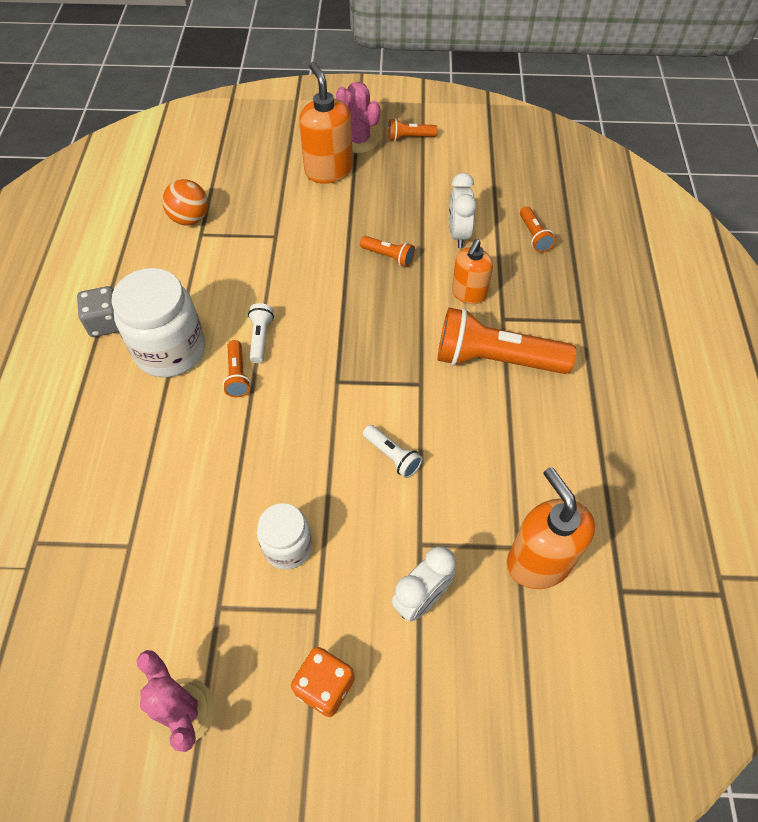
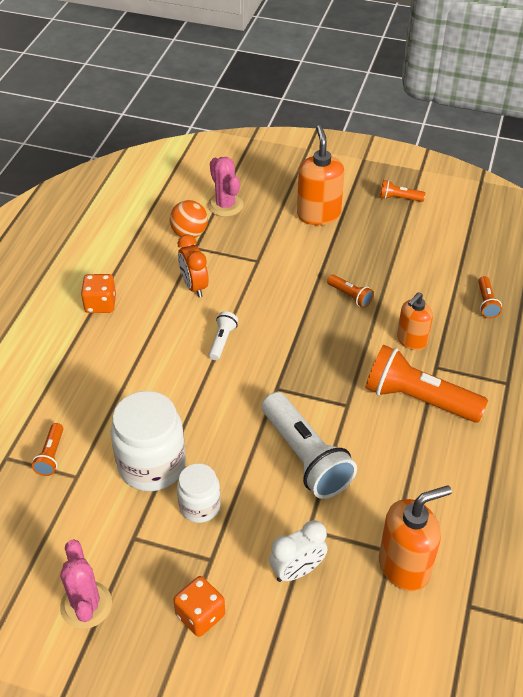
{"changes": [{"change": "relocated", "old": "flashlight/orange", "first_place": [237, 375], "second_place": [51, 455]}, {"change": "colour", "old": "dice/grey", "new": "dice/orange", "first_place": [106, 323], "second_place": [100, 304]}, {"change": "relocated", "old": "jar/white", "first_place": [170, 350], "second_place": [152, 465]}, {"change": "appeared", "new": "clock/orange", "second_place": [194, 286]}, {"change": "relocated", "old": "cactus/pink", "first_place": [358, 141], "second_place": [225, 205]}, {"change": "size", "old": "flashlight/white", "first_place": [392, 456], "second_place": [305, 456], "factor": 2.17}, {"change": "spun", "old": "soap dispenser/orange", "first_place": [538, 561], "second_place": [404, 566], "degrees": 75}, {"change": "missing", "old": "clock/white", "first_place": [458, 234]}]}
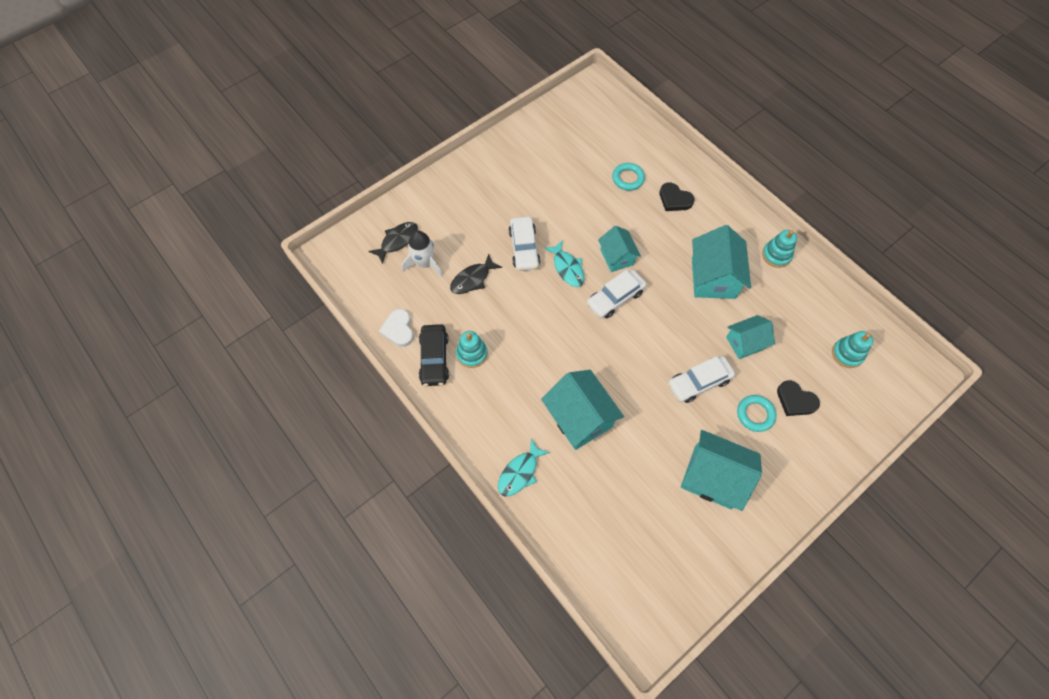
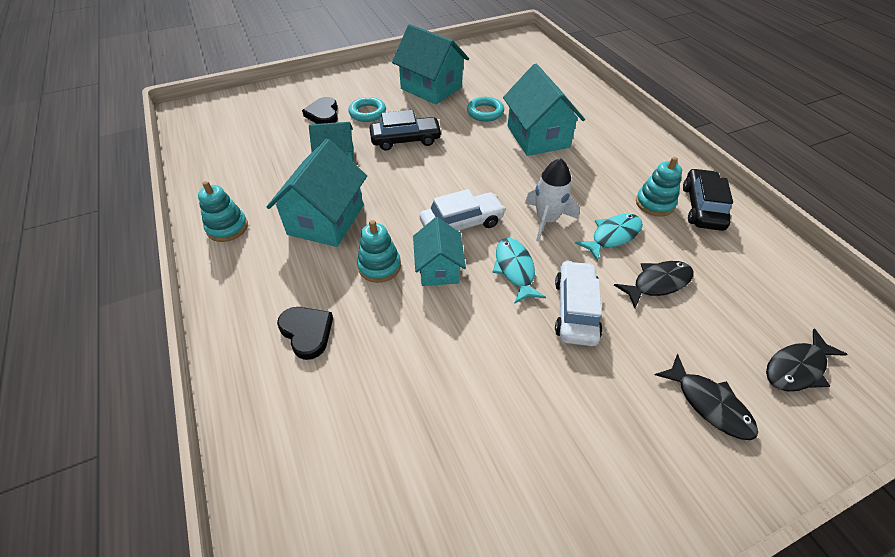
{"changes": [{"change": "spun", "old": "heart/black", "first_place": [795, 400], "second_place": [323, 114], "degrees": -150}, {"change": "relocated", "old": "stacking toy/turquoise", "first_place": [847, 354], "second_place": [379, 266]}, {"change": "colour", "old": "car/white", "new": "car/black", "first_place": [698, 382], "second_place": [406, 140]}, {"change": "relocated", "old": "ring/turquoise", "first_place": [628, 178], "second_place": [485, 112]}, {"change": "relocated", "old": "rocket/white", "first_place": [425, 264], "second_place": [546, 220]}, {"change": "relocated", "old": "fish/turquoise", "first_place": [520, 472], "second_place": [612, 236]}, {"change": "appeared", "new": "fish/black", "second_place": [709, 404]}, {"change": "missing", "old": "heart/white", "first_place": [398, 329]}]}
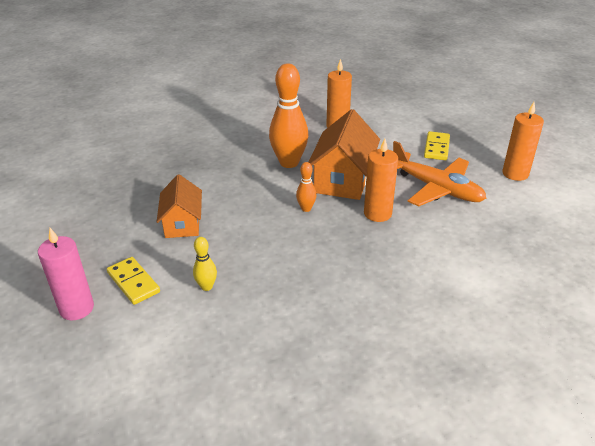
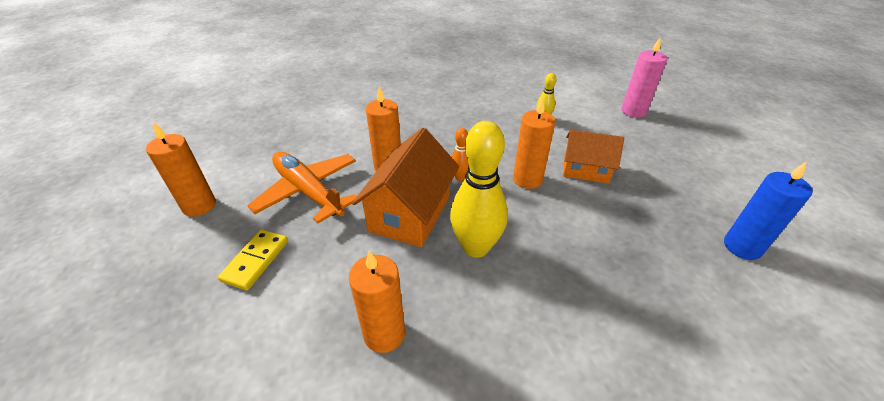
{"changes": [{"change": "colour", "old": "bowling pin/orange", "new": "bowling pin/yellow", "first_place": [289, 163], "second_place": [476, 247]}, {"change": "appeared", "new": "candle/orange", "second_place": [527, 179]}, {"change": "spun", "old": "house/orange", "first_place": [182, 223], "second_place": [585, 170], "degrees": -75}, {"change": "appeared", "new": "candle/blue", "second_place": [742, 247]}, {"change": "missing", "old": "domino/yellow", "first_place": [133, 282]}]}
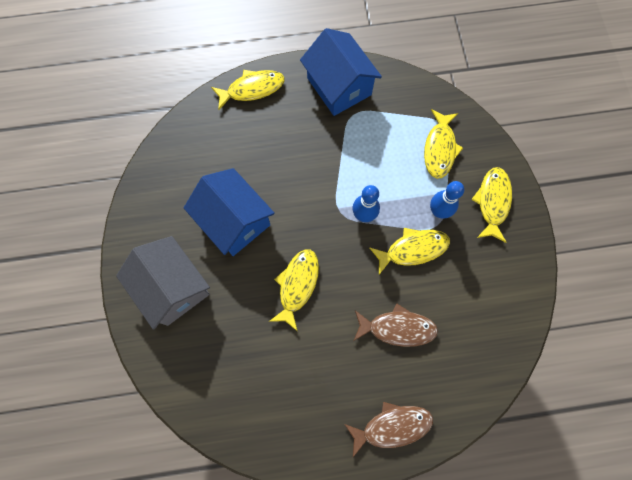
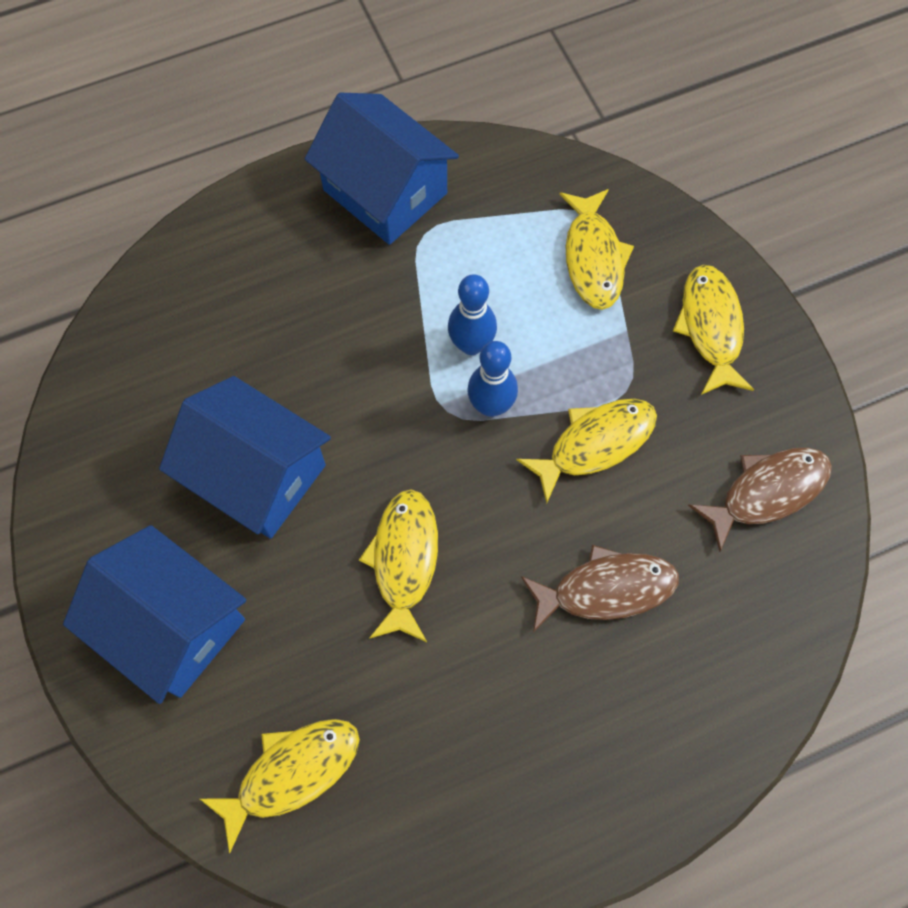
{"changes": [{"change": "colour", "old": "house/grey", "new": "house/blue", "first_place": [173, 287], "second_place": [172, 625]}, {"change": "relocated", "old": "fish/yellow", "first_place": [252, 89], "second_place": [292, 773]}, {"change": "relocated", "old": "bowling pin/blue", "first_place": [438, 211], "second_place": [471, 344]}, {"change": "relocated", "old": "fish/brown", "first_place": [392, 426], "second_place": [767, 492]}]}
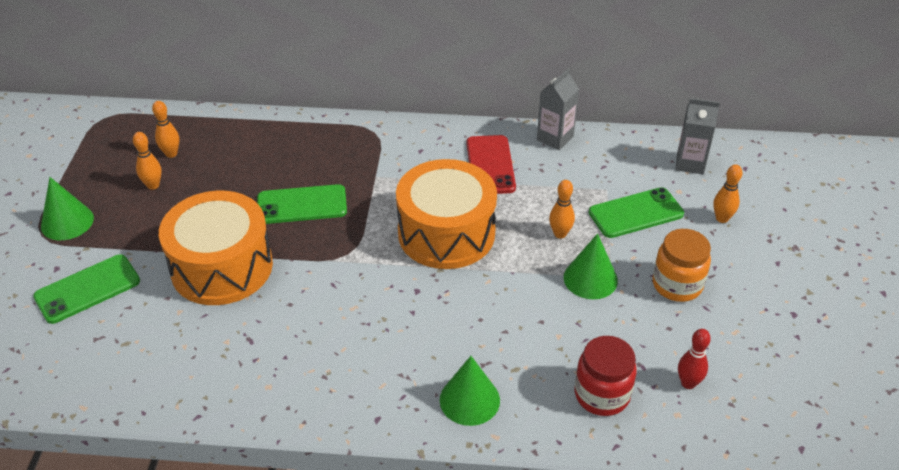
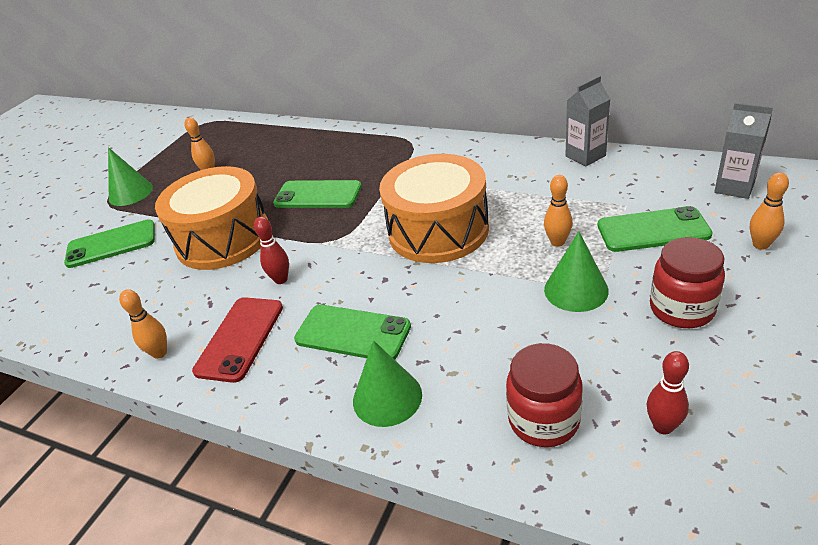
{"changes": [{"change": "relocated", "old": "bowling pin/orange", "first_place": [171, 154], "second_place": [159, 353]}, {"change": "relocated", "old": "phone/red", "first_place": [490, 165], "second_place": [240, 338]}, {"change": "appeared", "new": "bowling pin/red", "second_place": [281, 279]}, {"change": "appeared", "new": "phone/green", "second_place": [352, 333]}, {"change": "colour", "old": "jar/orange", "new": "jar/red", "first_place": [677, 285], "second_place": [681, 309]}]}
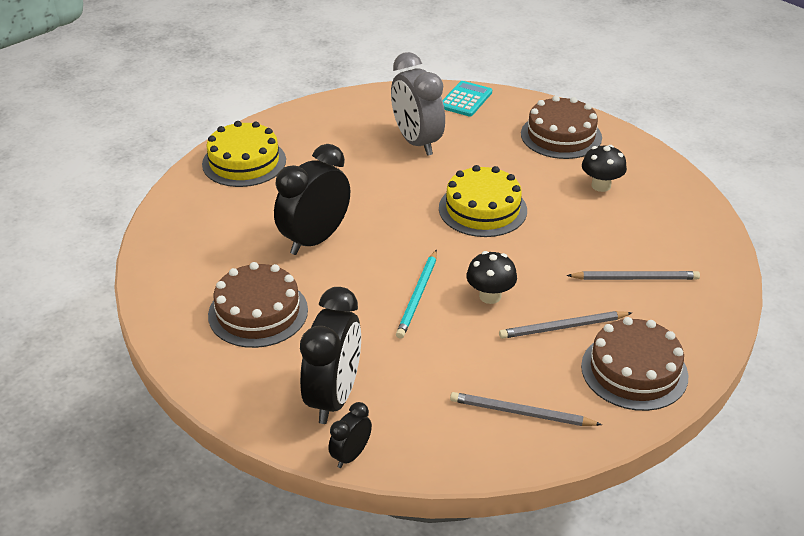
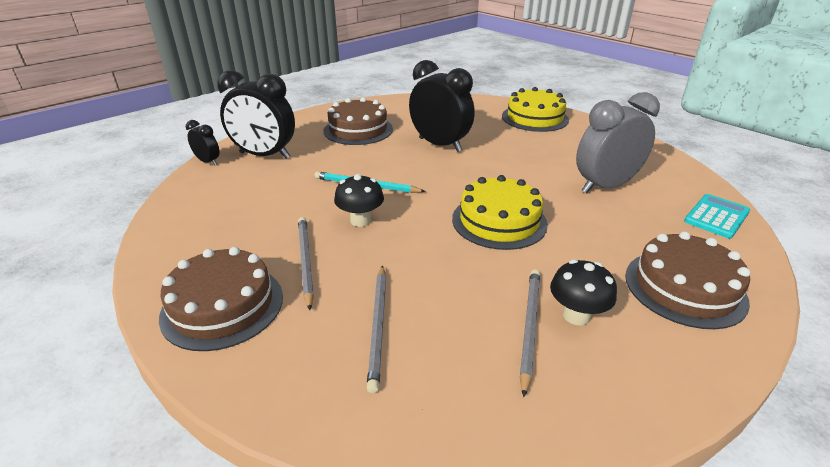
{"changes": [{"change": "relocated", "old": "pencil/grey", "first_place": [521, 413], "second_place": [529, 327]}, {"change": "spun", "old": "calculator/turquoise", "first_place": [465, 99], "second_place": [716, 216], "degrees": -75}]}
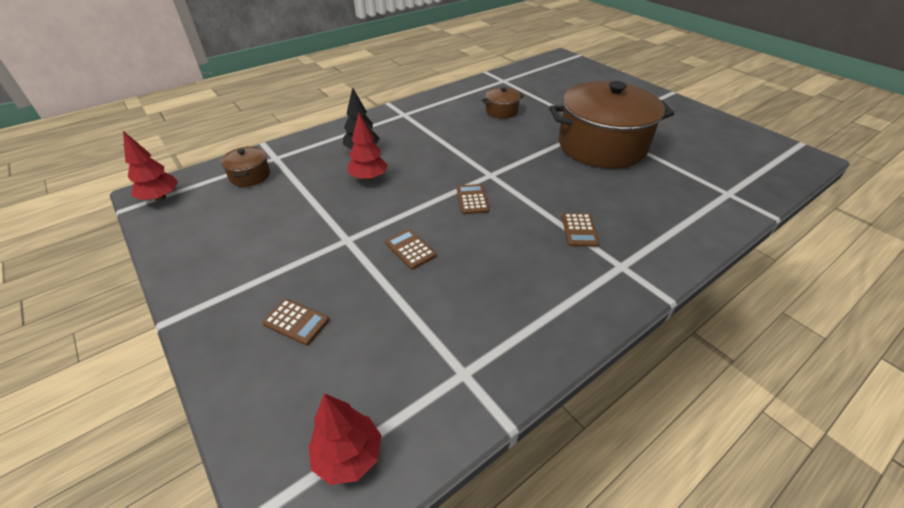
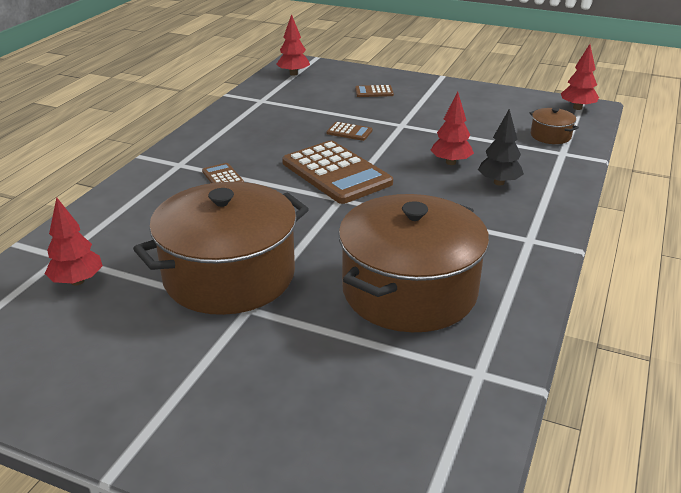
{"changes": [{"change": "appeared", "new": "tree/red", "second_place": [77, 281]}, {"change": "size", "old": "calculator/brown", "first_place": [472, 199], "second_place": [336, 173], "factor": 2.32}, {"change": "size", "old": "pot/brown", "first_place": [501, 111], "second_place": [409, 291], "factor": 2.4}]}
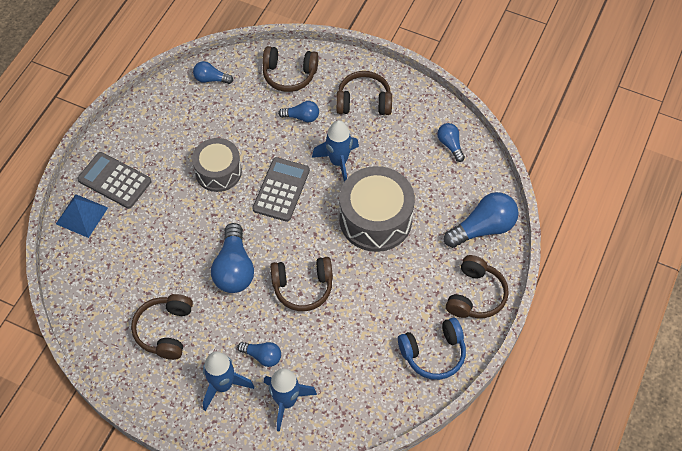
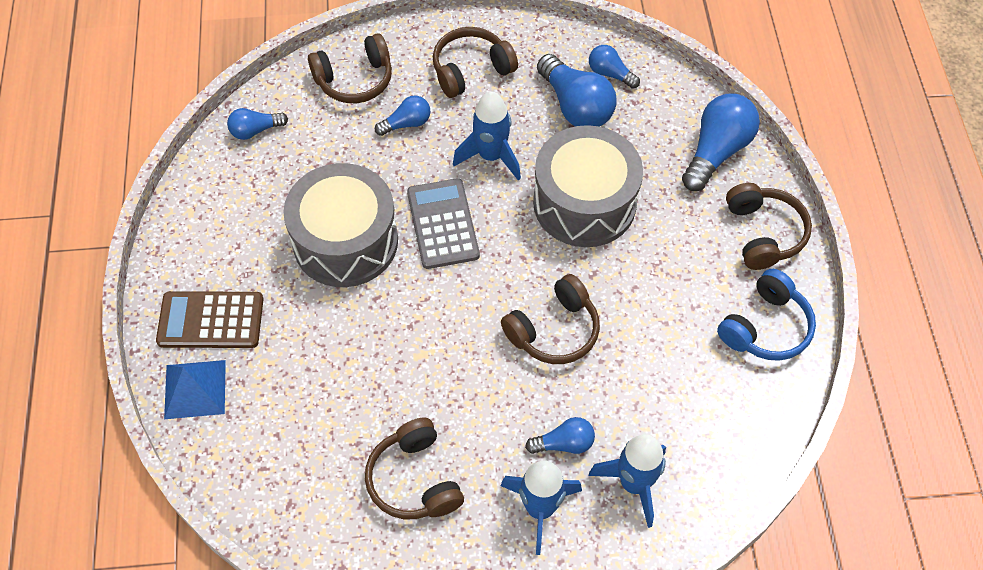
{"changes": [{"change": "colour", "old": "calculator/grey", "new": "calculator/brown", "first_place": [114, 180], "second_place": [211, 320]}, {"change": "size", "old": "drum/grey", "first_place": [218, 172], "second_place": [345, 241], "factor": 1.53}, {"change": "relocated", "old": "light bulb/blue", "first_place": [234, 269], "second_place": [575, 106]}]}
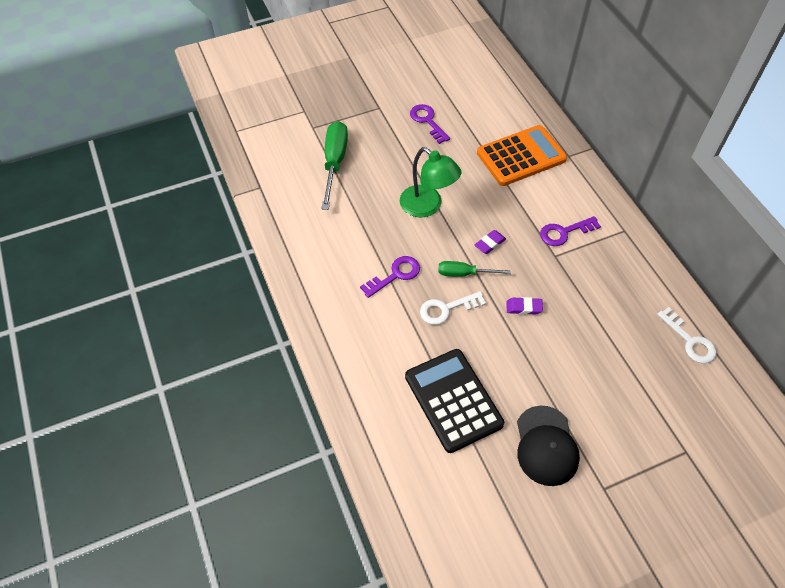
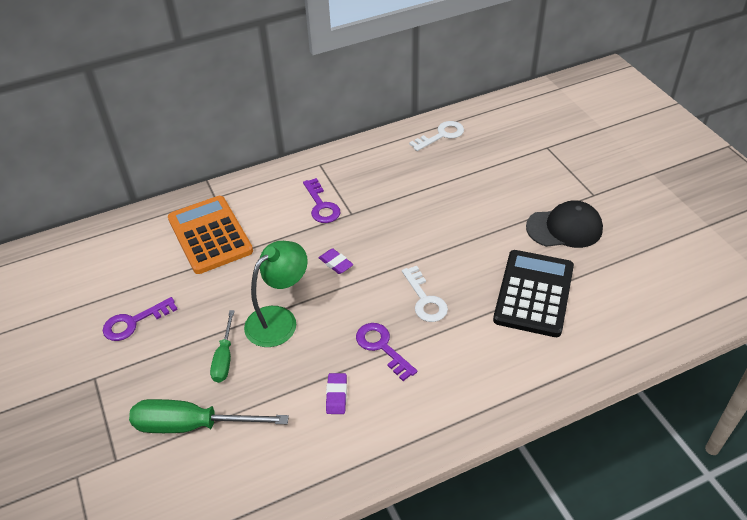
{"changes": [{"change": "relocated", "old": "screwdriver/green", "first_place": [464, 273], "second_place": [224, 358]}, {"change": "relocated", "old": "eraser/purple", "first_place": [524, 307], "second_place": [336, 395]}, {"change": "spun", "old": "calculator/black", "first_place": [453, 400], "second_place": [533, 293], "degrees": 135}]}
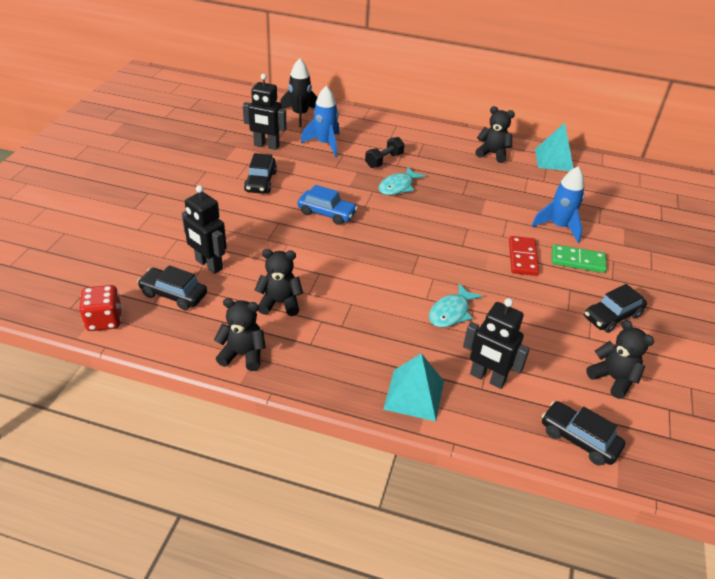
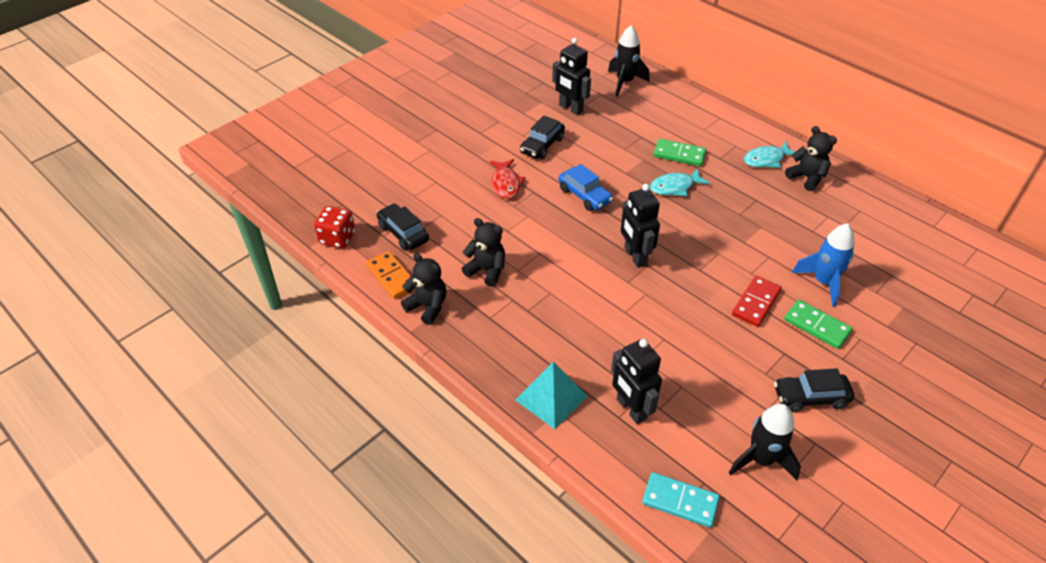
{"changes": [{"change": "appeared", "new": "domino/orange", "second_place": [391, 277]}, {"change": "appeared", "new": "fish/red", "second_place": [506, 184]}, {"change": "relocated", "old": "robot/black", "first_place": [208, 265], "second_place": [635, 256]}, {"change": "exchanged", "old": "car/black", "new": "domino/turquoise", "first_place": [579, 439], "second_place": [680, 501]}, {"change": "exchanged", "old": "dumbbell/black", "new": "domino/green", "first_place": [384, 160], "second_place": [679, 154]}, {"change": "exchanged", "old": "teddy bear/black", "new": "rocket/black", "first_place": [613, 378], "second_place": [761, 459]}, {"change": "relocated", "old": "fish/turquoise", "first_place": [451, 312], "second_place": [766, 159]}, {"change": "missing", "old": "rocket/blue", "first_place": [325, 144]}, {"change": "missing", "old": "pyramid/turquoise", "first_place": [554, 160]}]}
